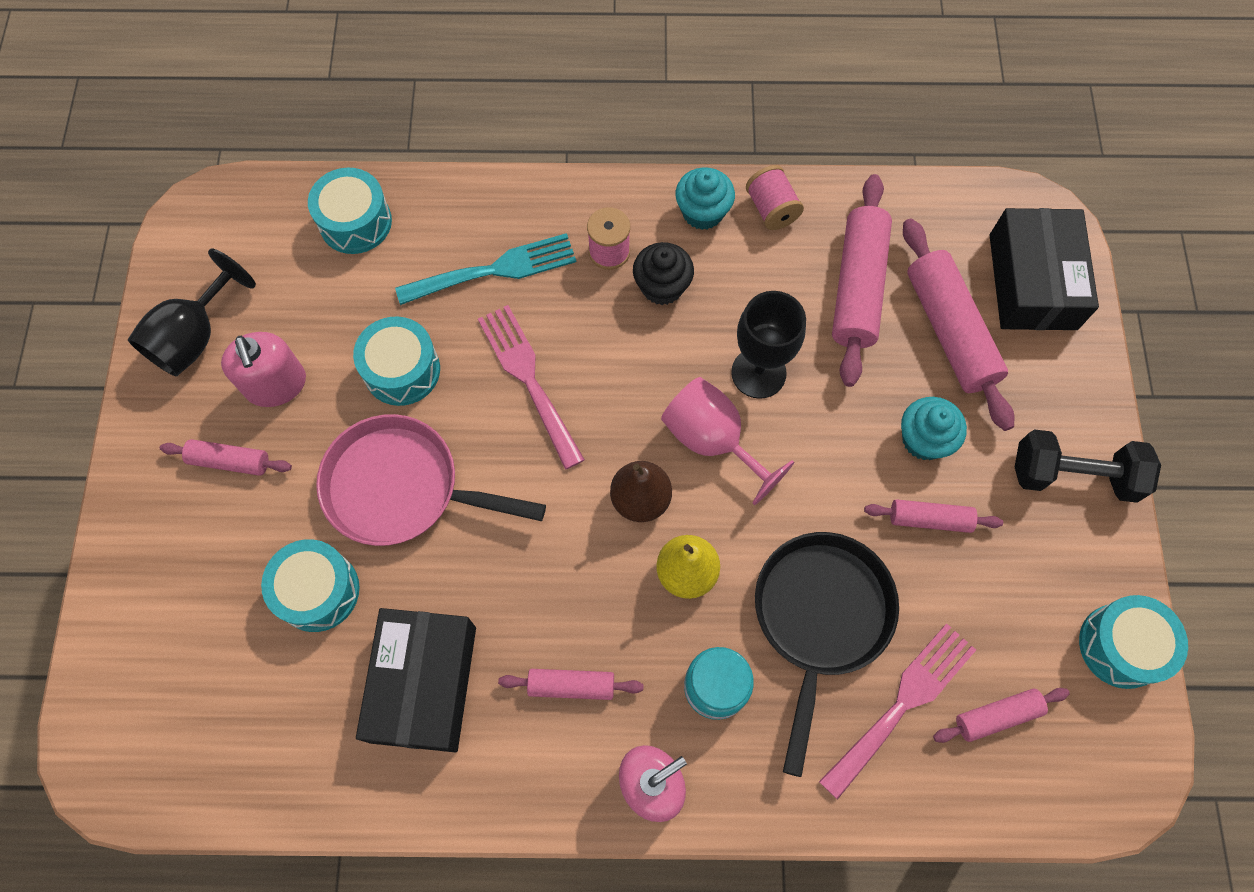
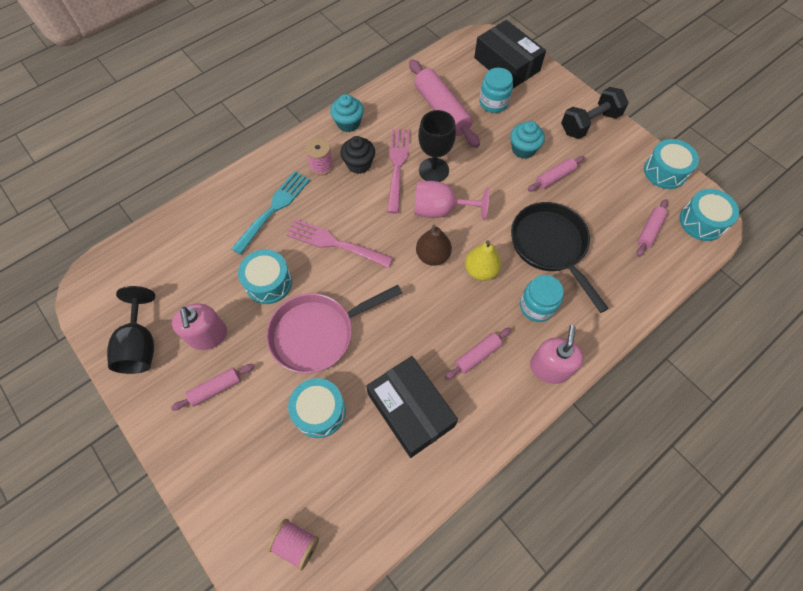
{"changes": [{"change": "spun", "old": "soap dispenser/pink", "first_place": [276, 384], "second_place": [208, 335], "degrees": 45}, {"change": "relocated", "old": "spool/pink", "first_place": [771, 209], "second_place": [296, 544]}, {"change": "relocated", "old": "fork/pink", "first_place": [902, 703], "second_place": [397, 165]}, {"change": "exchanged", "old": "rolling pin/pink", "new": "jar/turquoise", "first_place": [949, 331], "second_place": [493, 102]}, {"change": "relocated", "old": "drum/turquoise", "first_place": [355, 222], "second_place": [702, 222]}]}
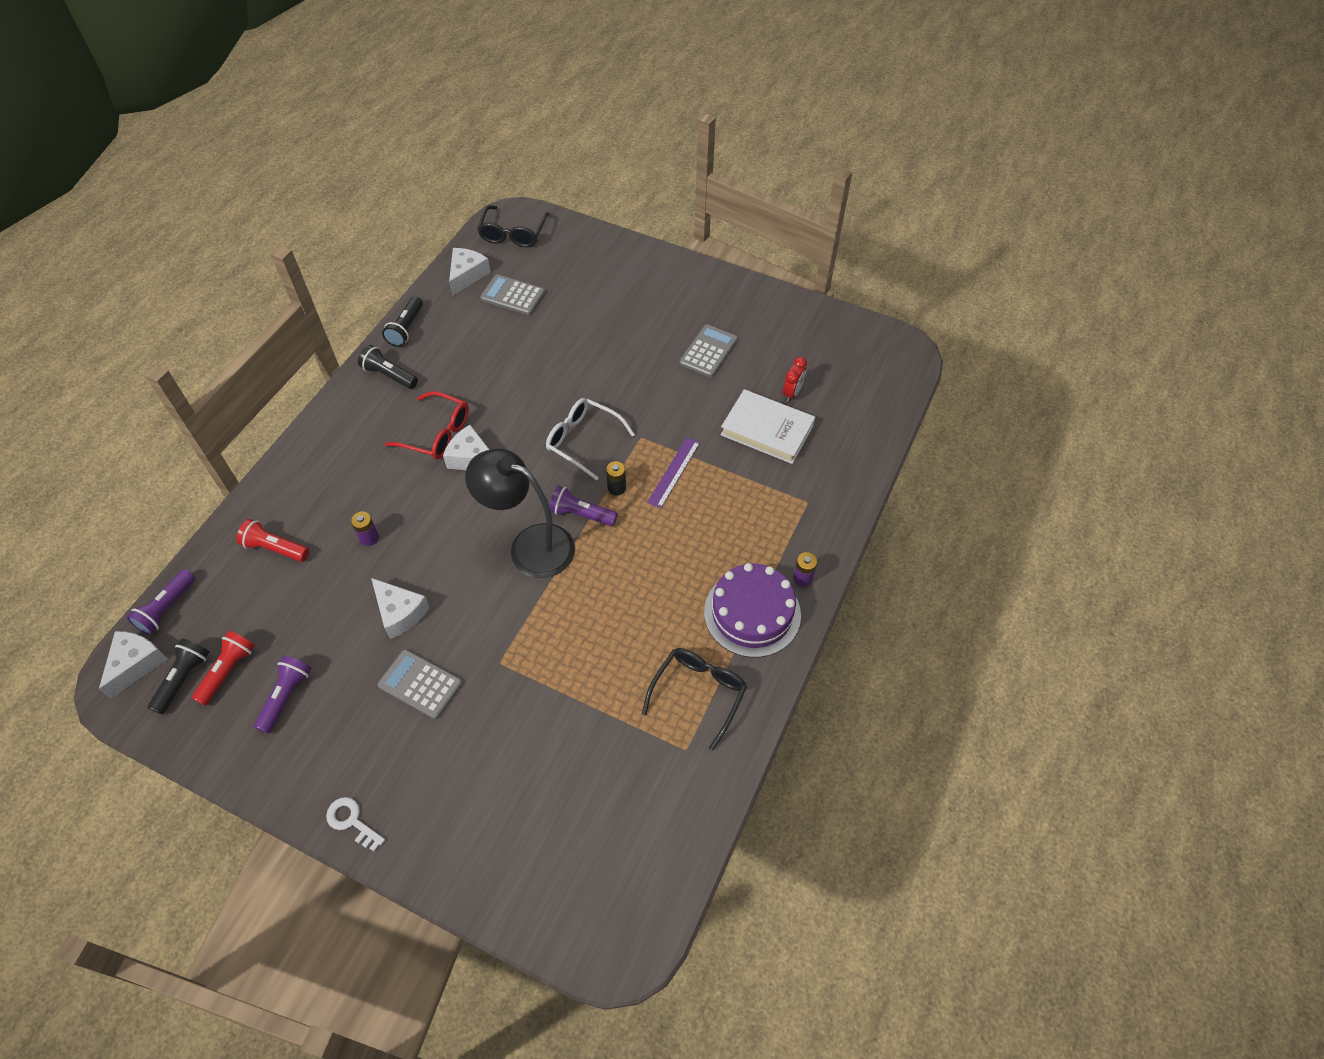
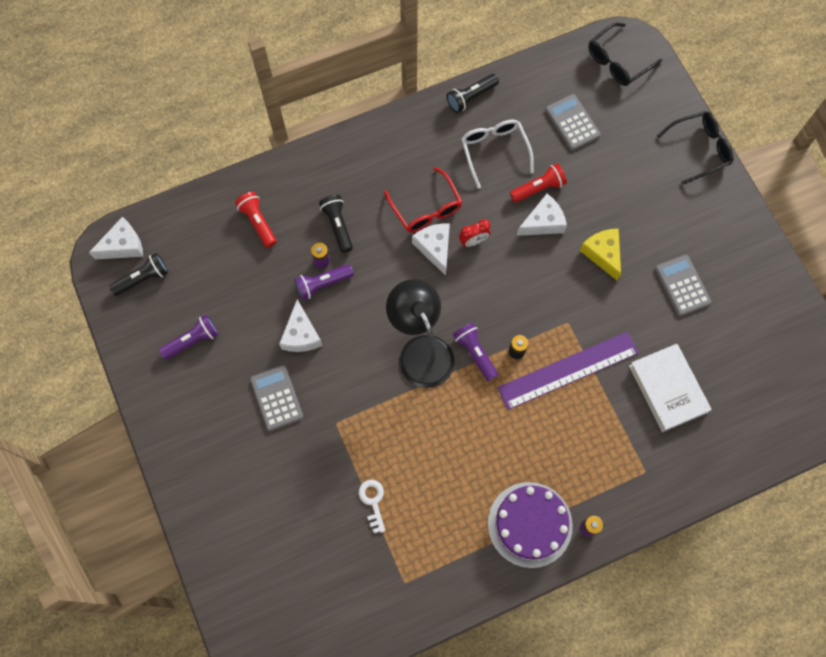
{"changes": [{"change": "relocated", "old": "flashlight/purple", "first_place": [167, 608], "second_place": [323, 284]}, {"change": "relocated", "old": "flashlight/black", "first_place": [389, 375], "second_place": [338, 226]}, {"change": "relocated", "old": "key/white", "first_place": [352, 821], "second_place": [373, 501]}, {"change": "relocated", "old": "clock/red", "first_place": [792, 393], "second_place": [473, 241]}, {"change": "relocated", "old": "glasses/white", "first_place": [583, 441], "second_place": [494, 151]}, {"change": "size", "old": "ruler/purple", "first_place": [673, 472], "second_place": [568, 370], "factor": 1.78}, {"change": "relocated", "old": "flashlight/red", "first_place": [228, 671], "second_place": [538, 188]}, {"change": "relocated", "old": "cheese/white", "first_place": [467, 275], "second_place": [543, 222]}, {"change": "appeared", "new": "cheese/yellow", "second_place": [603, 254]}, {"change": "spun", "old": "calculator/grey", "first_place": [708, 351], "second_place": [682, 285], "degrees": -90}, {"change": "relocated", "old": "glasses/black", "first_place": [699, 693], "second_place": [699, 149]}]}
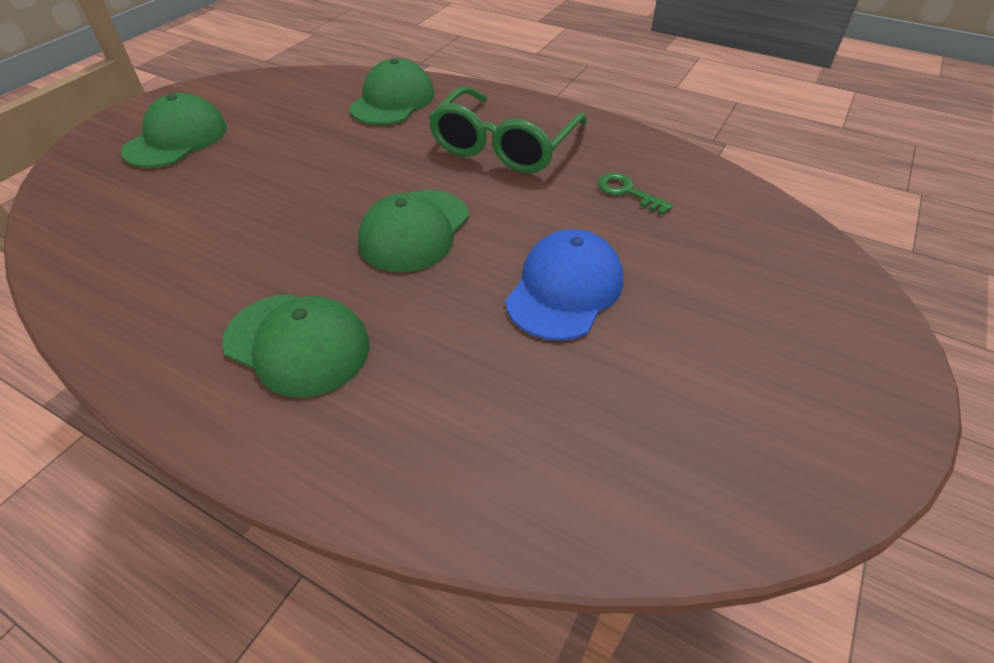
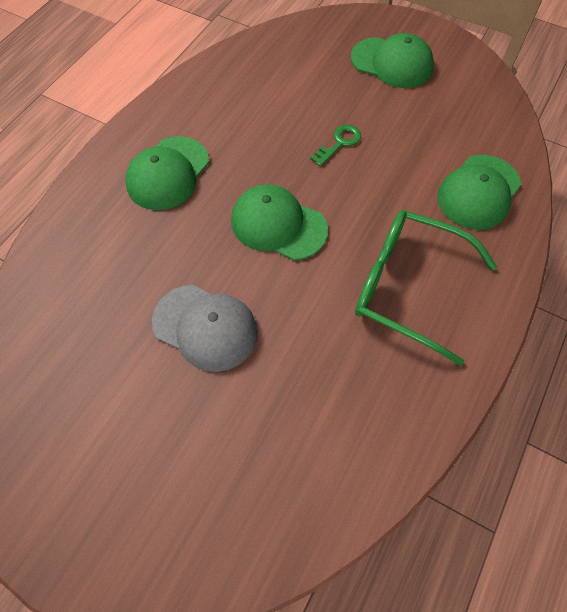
{"changes": [{"change": "colour", "old": "cap/blue", "new": "cap/grey", "first_place": [565, 289], "second_place": [205, 327]}, {"change": "relocated", "old": "key/green", "first_place": [627, 192], "second_place": [339, 143]}, {"change": "spun", "old": "cap/green", "first_place": [392, 101], "second_place": [478, 192], "degrees": 105}]}
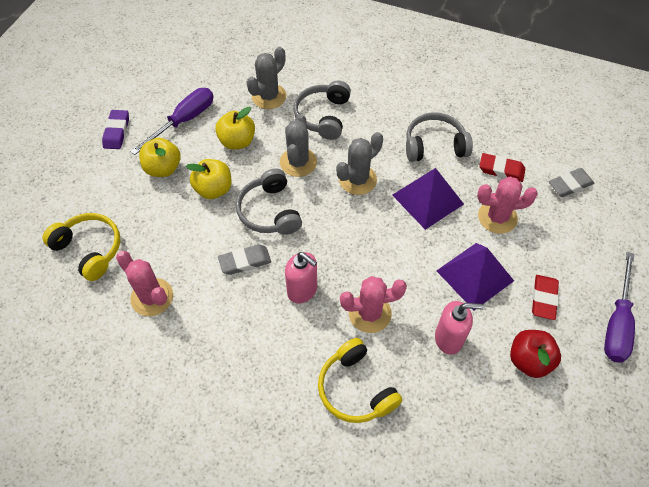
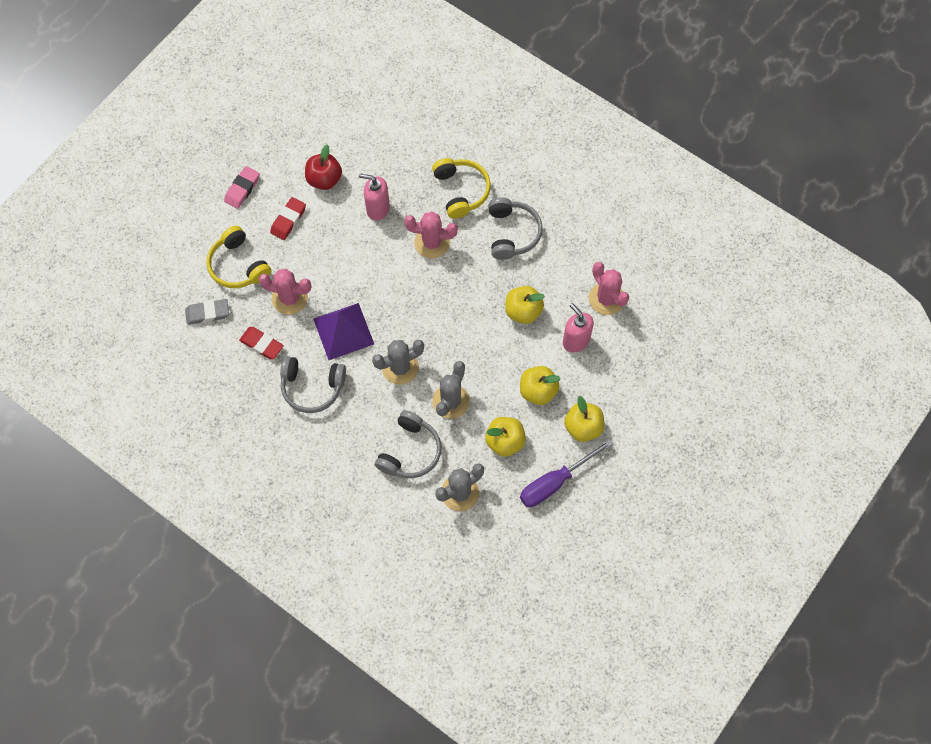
{"changes": [{"change": "relocated", "old": "headphones/yellow", "first_place": [90, 249], "second_place": [238, 265]}, {"change": "exchanged", "old": "screwdriver/purple", "new": "eraser/pink", "first_place": [617, 323], "second_place": [242, 189]}, {"change": "relocated", "old": "headphones/grey", "first_place": [269, 211], "second_place": [512, 233]}, {"change": "exchanged", "old": "eraser/grey", "new": "apple/yellow", "first_place": [245, 261], "second_place": [523, 311]}, {"change": "relocated", "old": "soap dispenser/pink", "first_place": [302, 290], "second_place": [575, 341]}, {"change": "missing", "old": "eraser/purple", "first_place": [116, 132]}, {"change": "missing", "old": "pyramid/purple", "first_place": [475, 275]}]}
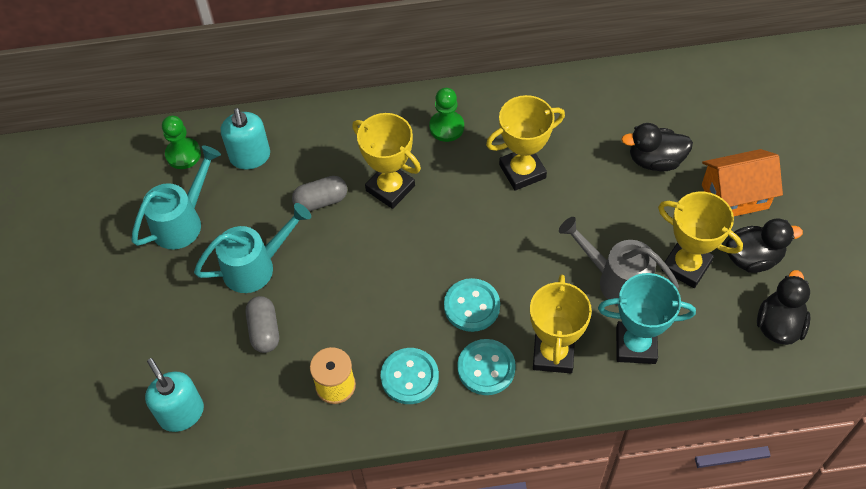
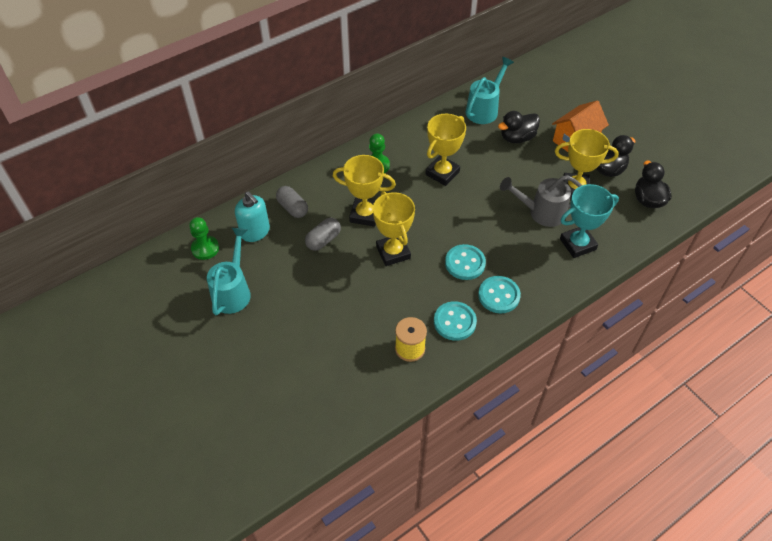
{"changes": [{"change": "relocated", "old": "capsule/grey", "first_place": [264, 330], "second_place": [292, 208]}, {"change": "relocated", "old": "trophy/yellow", "first_place": [553, 354], "second_place": [393, 252]}, {"change": "relocated", "old": "watering can/turquoise", "first_place": [255, 266], "second_place": [484, 109]}, {"change": "missing", "old": "soap dispenser/turquoise", "first_place": [181, 413]}]}
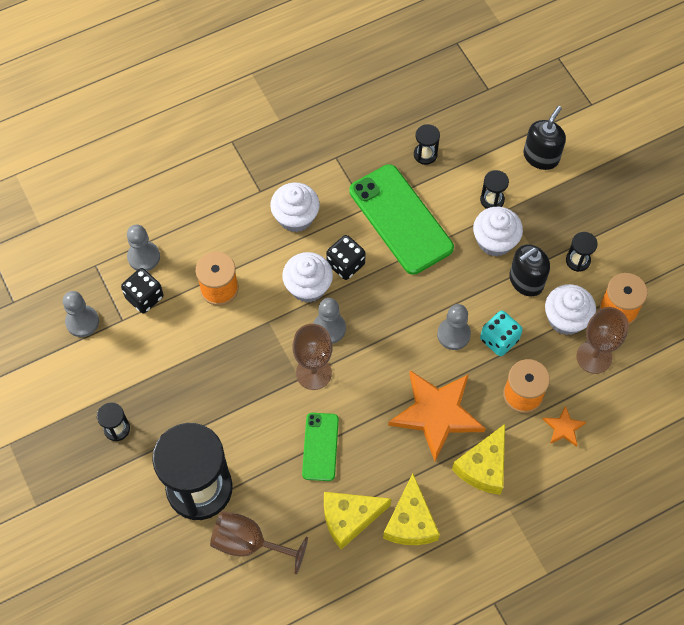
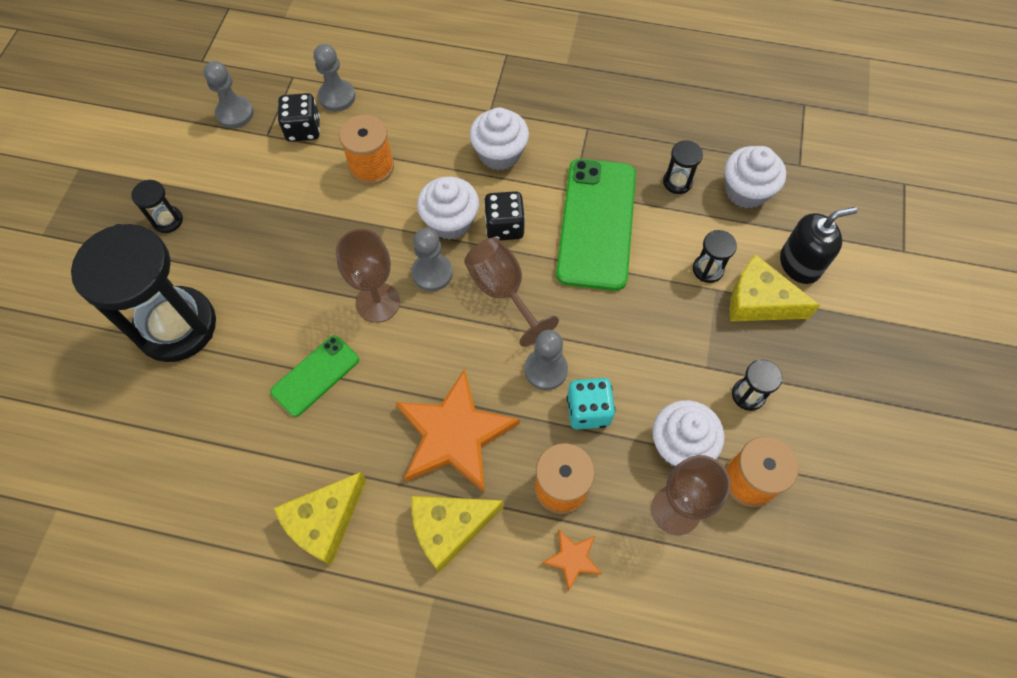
{"changes": [{"change": "relocated", "old": "goblet/brown", "first_place": [248, 543], "second_place": [502, 291]}, {"change": "relocated", "old": "cupcake/white", "first_place": [495, 241], "second_place": [746, 191]}, {"change": "relocated", "old": "cheese/yellow", "first_place": [349, 518], "second_place": [759, 301]}, {"change": "missing", "old": "soap dispenser/black", "first_place": [526, 281]}]}
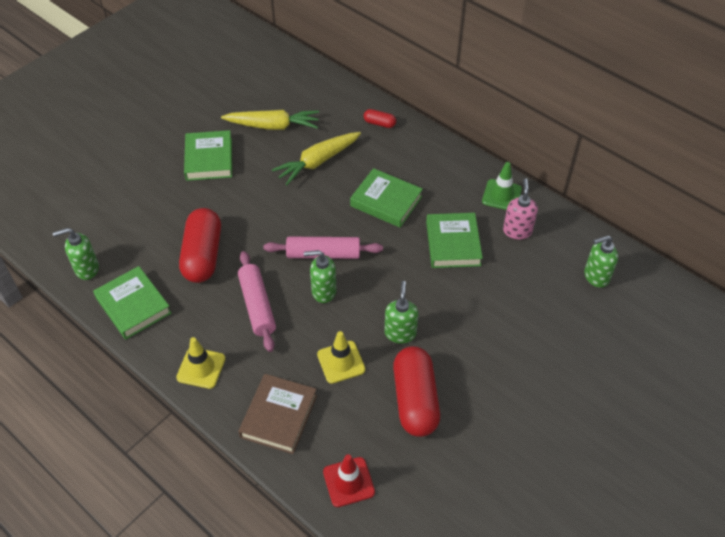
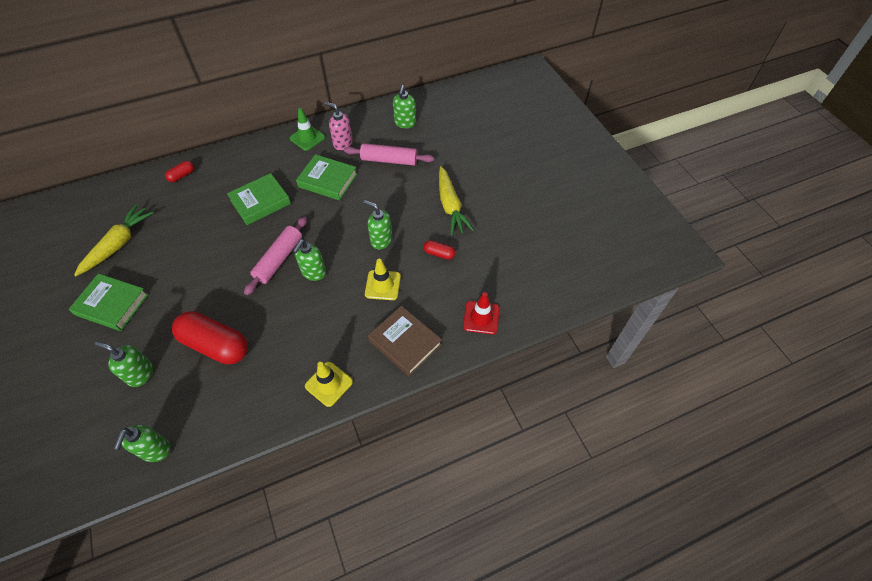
{"changes": [{"change": "appeared", "new": "soap dispenser/green", "second_place": [140, 374]}, {"change": "relocated", "old": "rolling pin/pink", "first_place": [257, 306], "second_place": [389, 160]}, {"change": "size", "old": "capsule/red", "first_place": [415, 400], "second_place": [439, 253], "factor": 0.45}, {"change": "relocated", "old": "carrot/yellow", "first_place": [318, 162], "second_place": [450, 205]}, {"change": "missing", "old": "book/green", "first_place": [133, 306]}]}
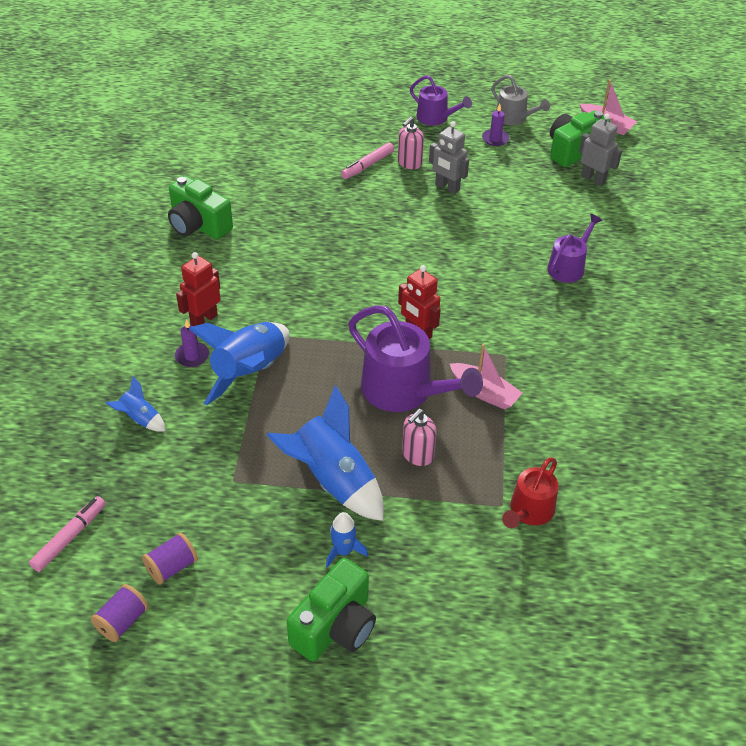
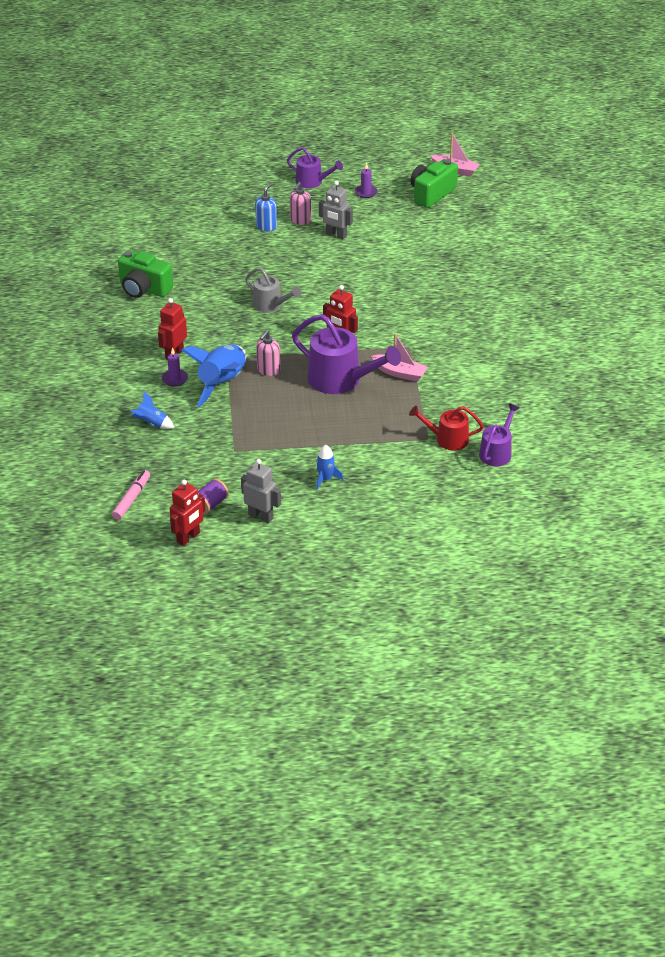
{"changes": [{"change": "exchanged", "old": "spool/purple", "new": "robot/red", "first_place": [122, 621], "second_place": [188, 537]}, {"change": "relocated", "old": "robot/grey", "first_place": [593, 179], "second_place": [261, 516]}, {"change": "relocated", "old": "watering can/grey", "first_place": [514, 118], "second_place": [270, 305]}, {"change": "exchanged", "old": "marker/pink", "new": "soap dispenser/blue", "first_place": [367, 165], "second_place": [266, 226]}, {"change": "relocated", "old": "soap dispenser/pink", "first_place": [417, 455], "second_place": [268, 370]}, {"change": "spun", "old": "watering can/red", "first_place": [529, 511], "second_place": [447, 439], "degrees": 75}, {"change": "relocated", "old": "watering can/purple", "first_place": [568, 267], "second_place": [497, 452]}, {"change": "missing", "old": "rocket/blue", "first_place": [333, 481]}, {"change": "missing", "old": "camera/green", "first_place": [335, 627]}]}
